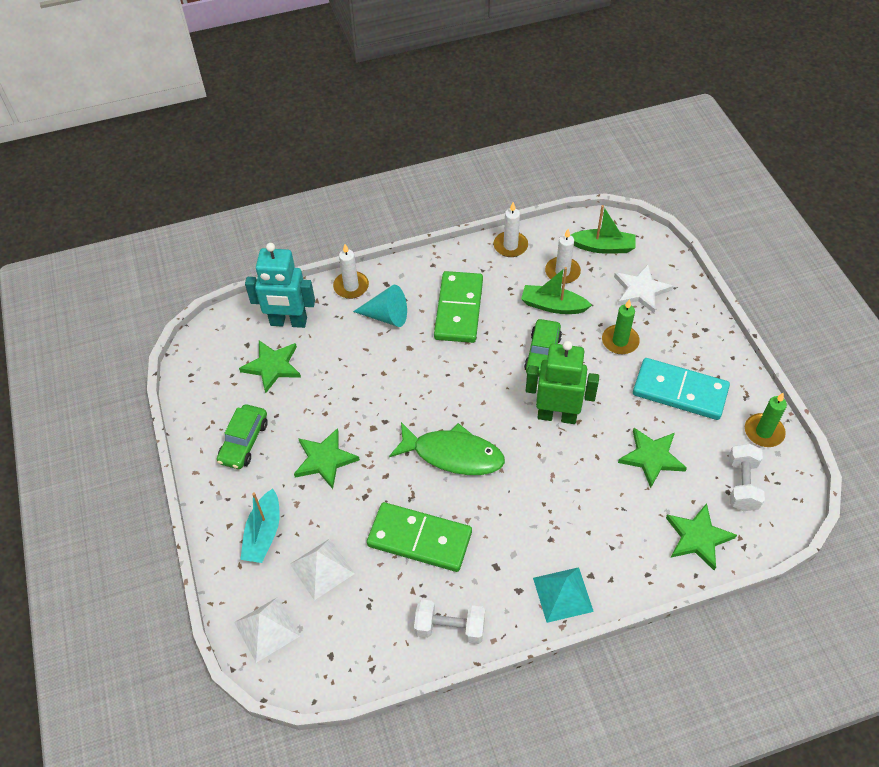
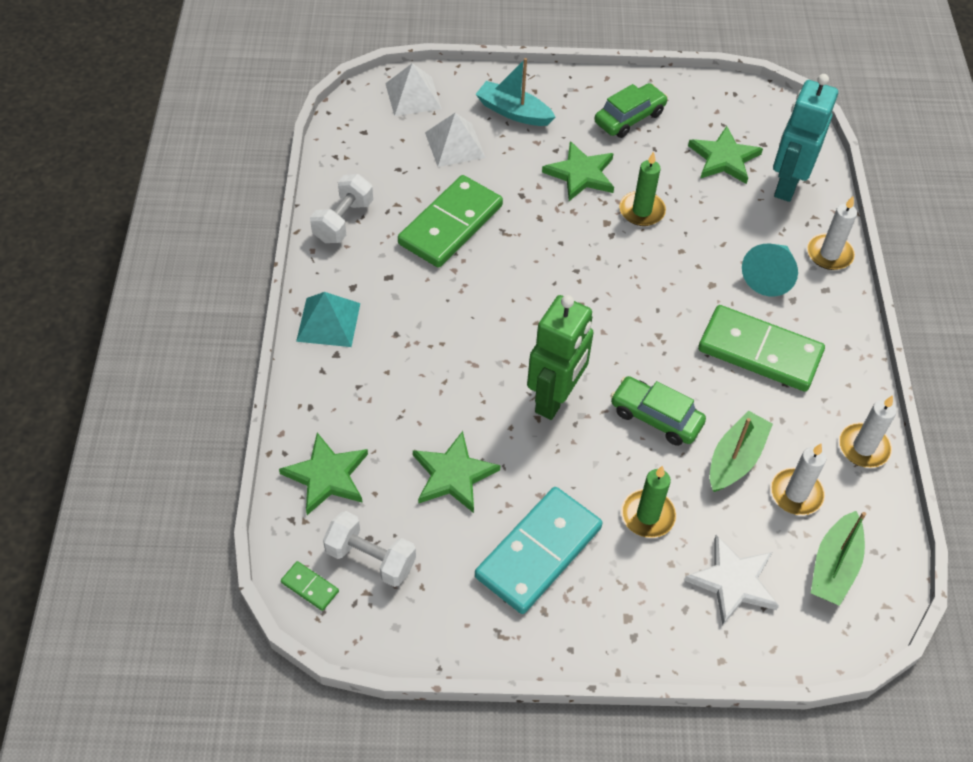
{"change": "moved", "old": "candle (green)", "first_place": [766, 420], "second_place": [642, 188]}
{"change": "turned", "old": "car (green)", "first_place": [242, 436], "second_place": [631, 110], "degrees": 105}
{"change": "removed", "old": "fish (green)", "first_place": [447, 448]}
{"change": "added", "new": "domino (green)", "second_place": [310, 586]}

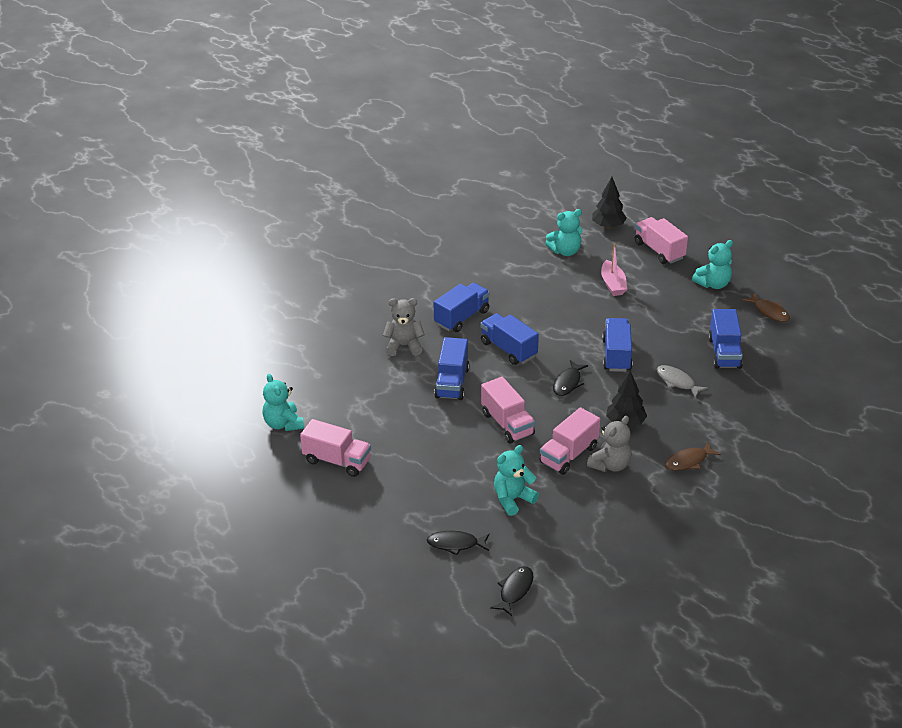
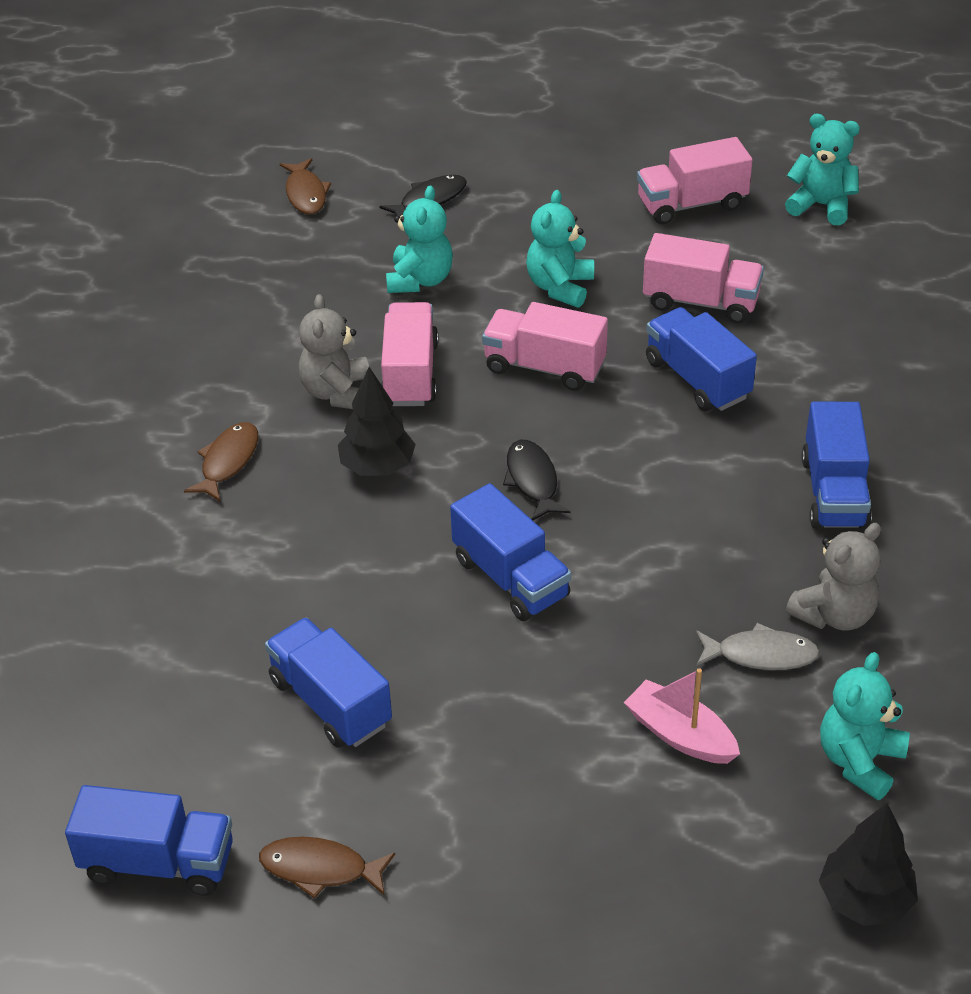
{"change": "moved", "old": "truck (pink)", "first_place": [661, 240], "second_place": [703, 278]}
{"change": "moved", "old": "teddy bear (turquoise)", "first_place": [712, 264], "second_place": [560, 249]}
{"change": "moved", "old": "teddy bear (grey)", "first_place": [404, 327], "second_place": [833, 576]}
{"change": "moved", "old": "truck (blue)", "first_place": [509, 339], "second_place": [149, 840]}
{"change": "moved", "old": "fish (grey)", "first_place": [682, 381], "second_place": [758, 646]}
{"change": "recoloured", "old": "fish (black)", "new": "fish (brown)", "first_place": [511, 591], "second_place": [305, 186]}

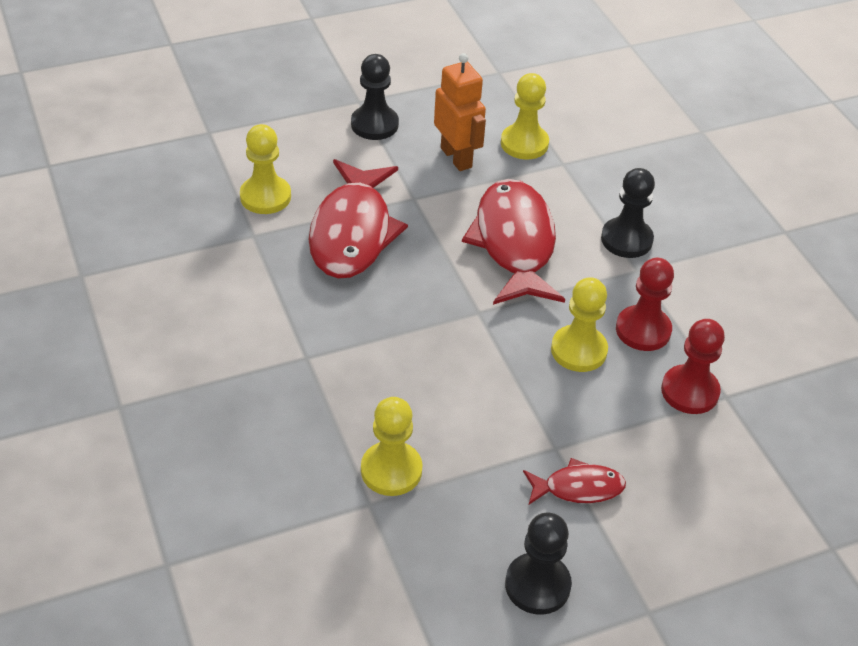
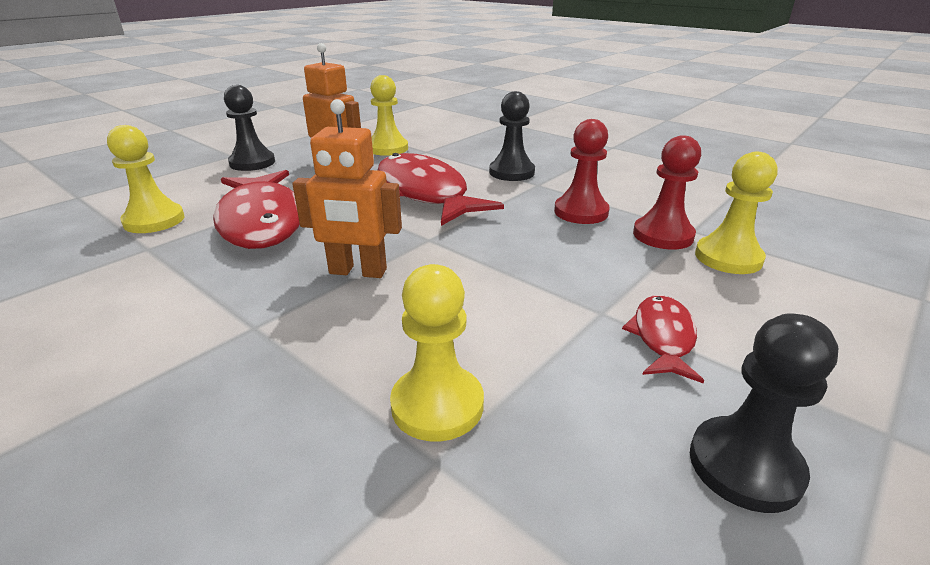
{"change": "moved", "old": "pawn (yellow)", "first_place": [579, 324], "second_place": [736, 213]}
{"change": "turned", "old": "fish (red)", "first_place": [574, 481], "second_place": [663, 339], "degrees": -45}
{"change": "added", "new": "robot (orange)", "second_place": [347, 188]}

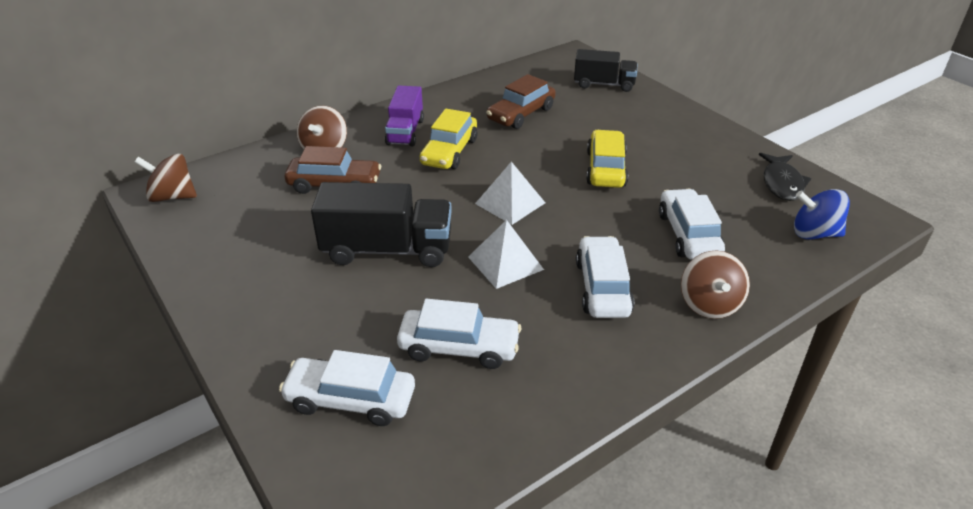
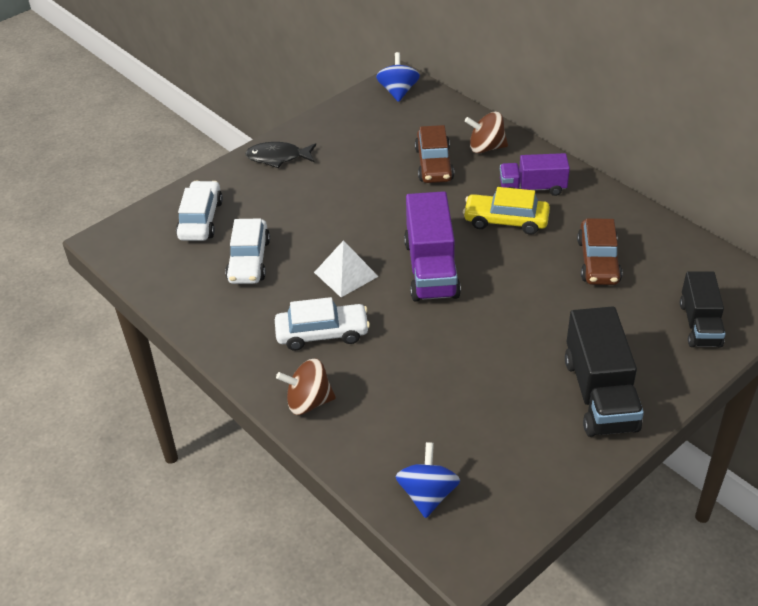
{"change": "turned", "old": "car (brown)", "first_place": [521, 101], "second_place": [599, 251], "degrees": -120}
{"change": "removed", "old": "car (yellow)", "first_place": [607, 159]}
{"change": "moved", "old": "fish (black)", "first_place": [785, 177], "second_place": [280, 155]}
{"change": "recoloured", "old": "spinning top (brown)", "new": "spinning top (blue)", "first_place": [166, 178], "second_place": [398, 77]}
{"change": "replaced", "old": "pyramid (white)", "new": "truck (purple)", "first_place": [510, 193], "second_place": [432, 246]}
{"change": "moved", "old": "truck (black)", "first_place": [381, 224], "second_place": [604, 371]}
{"change": "removed", "old": "car (white)", "first_place": [692, 224]}

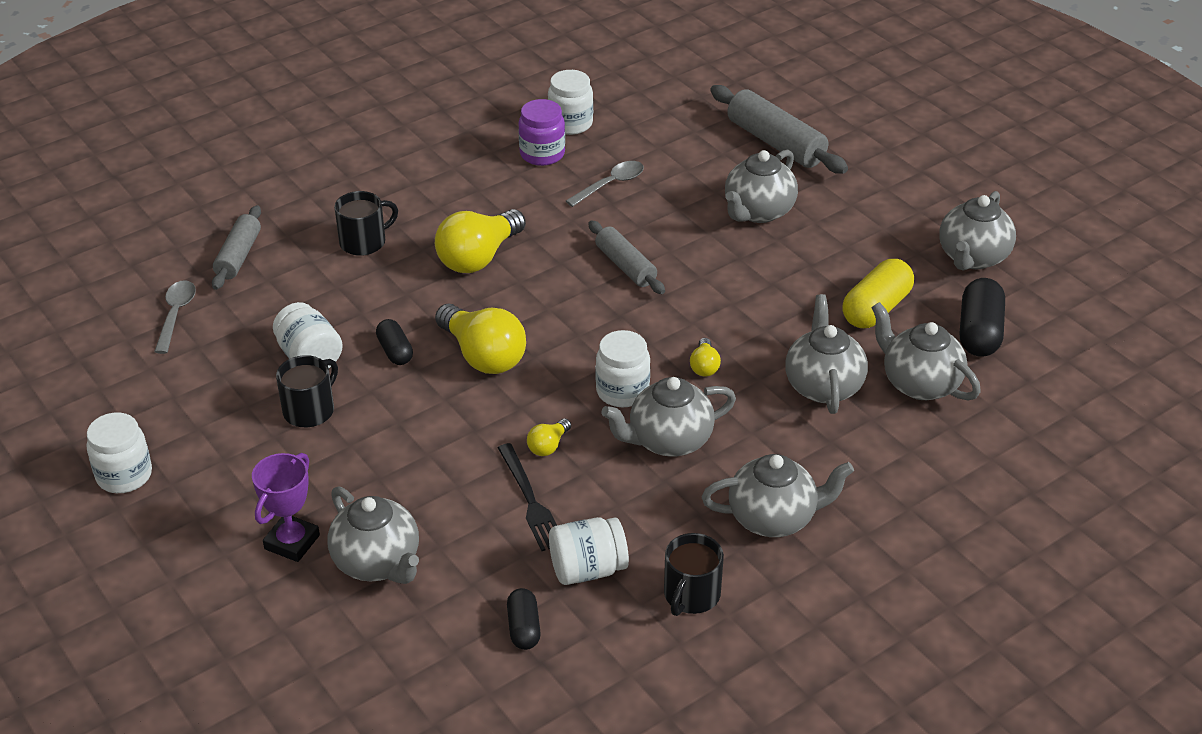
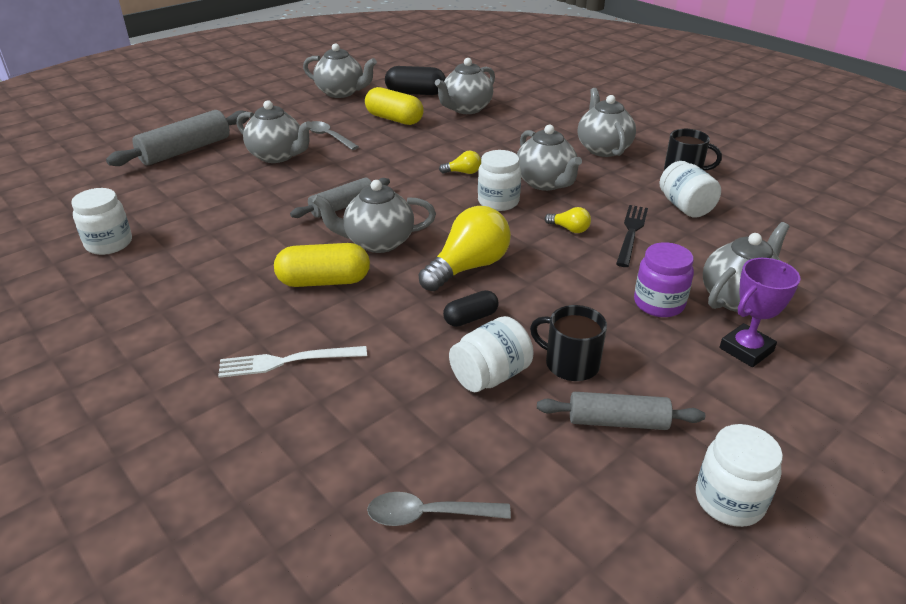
{"change": "moved", "old": "jar (purple)", "first_place": [541, 132], "second_place": [664, 279]}
{"change": "moved", "old": "spoon (grey)", "first_place": [605, 184], "second_place": [334, 135]}
{"change": "replaced", "old": "mug (black)", "new": "fork (white)", "first_place": [366, 223], "second_place": [292, 362]}
{"change": "moved", "old": "rolling pin (grey)", "first_place": [236, 247], "second_place": [621, 411]}
{"change": "replaced", "old": "light bulb (yellow)", "new": "capsule (yellow)", "first_place": [480, 241], "second_place": [322, 265]}
{"change": "moved", "old": "teapot (grey)", "first_place": [826, 354], "second_place": [374, 216]}
{"change": "turned", "old": "fork (black)", "first_place": [527, 497], "second_place": [632, 236], "degrees": -45}
{"change": "turned", "old": "trophy (purple)", "first_place": [286, 507], "second_place": [760, 312], "degrees": -60}
{"change": "removed", "old": "capsule (black)", "first_place": [524, 619]}

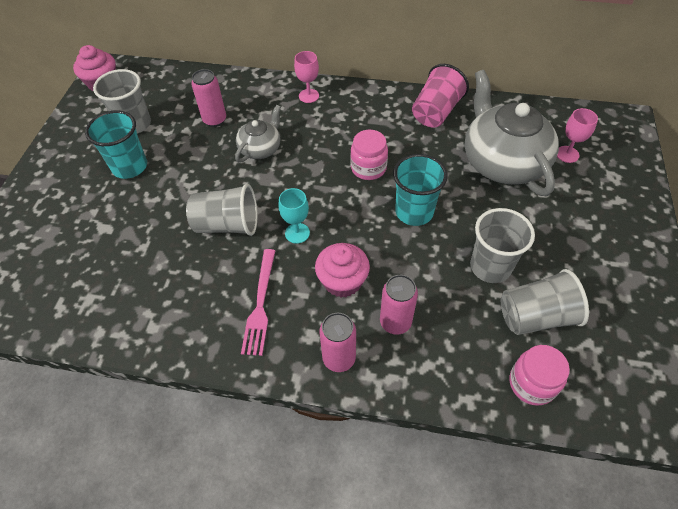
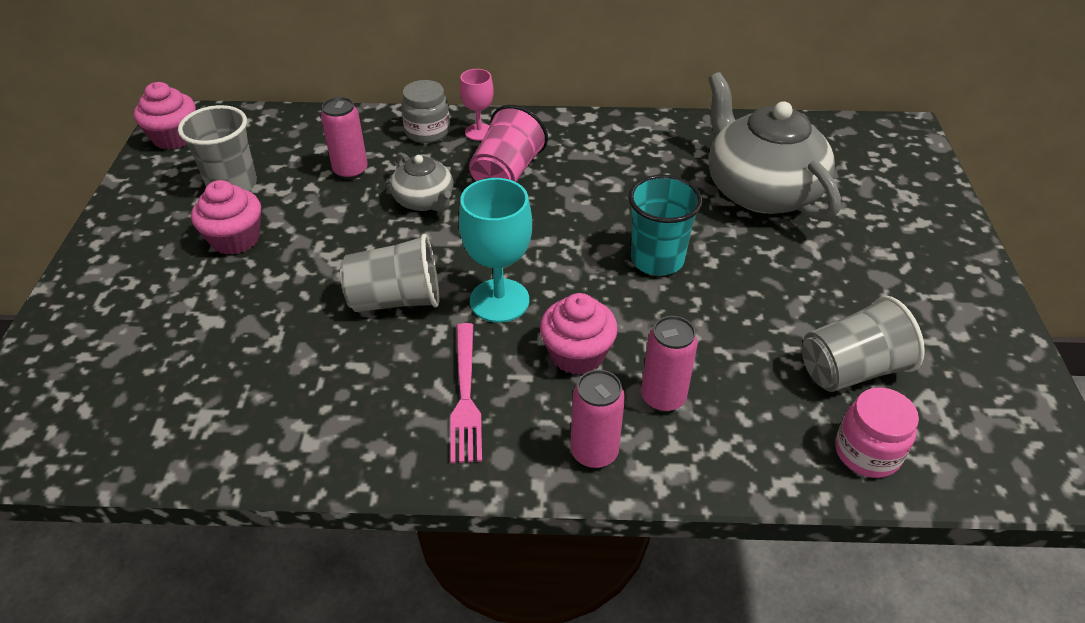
{"change": "moved", "old": "cup (pink)", "first_place": [440, 95], "second_place": [508, 143]}
{"change": "turned", "old": "teapot (grey)", "first_place": [258, 134], "second_place": [421, 182], "degrees": 120}
{"change": "removed", "old": "goblet (pink)", "first_place": [577, 135]}
{"change": "replaced", "old": "cup (turquoise)", "new": "cupcake (pink)", "first_place": [116, 144], "second_place": [226, 217]}
{"change": "removed", "old": "jar (pink)", "first_place": [369, 155]}
{"change": "resized", "old": "goblet (turquoise)", "first_place": [294, 216], "second_place": [495, 250], "factor": 1.68}
{"change": "removed", "old": "cup (grey)", "first_place": [502, 245]}
{"change": "added", "new": "jar (grey)", "second_place": [425, 111]}

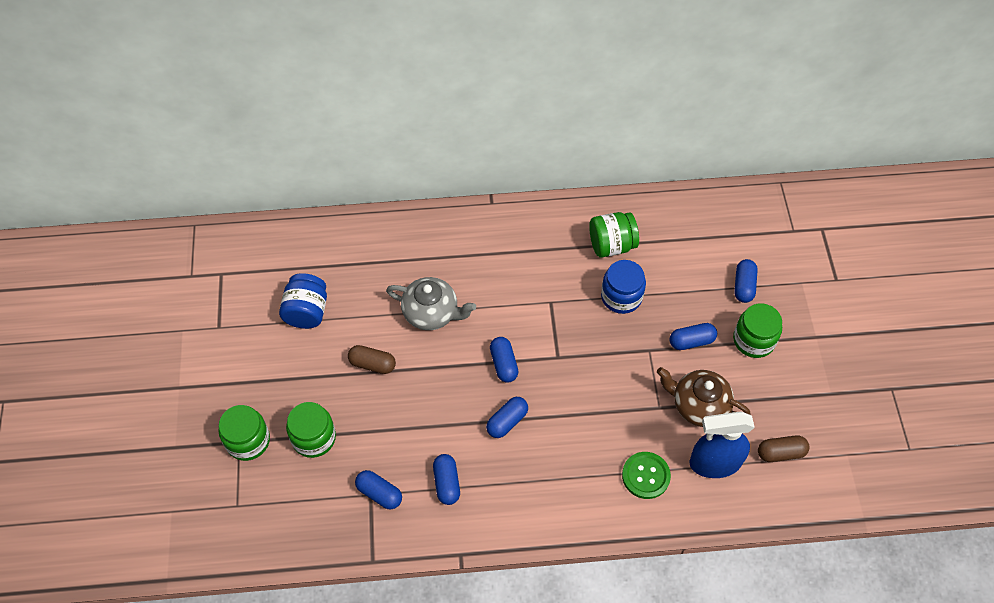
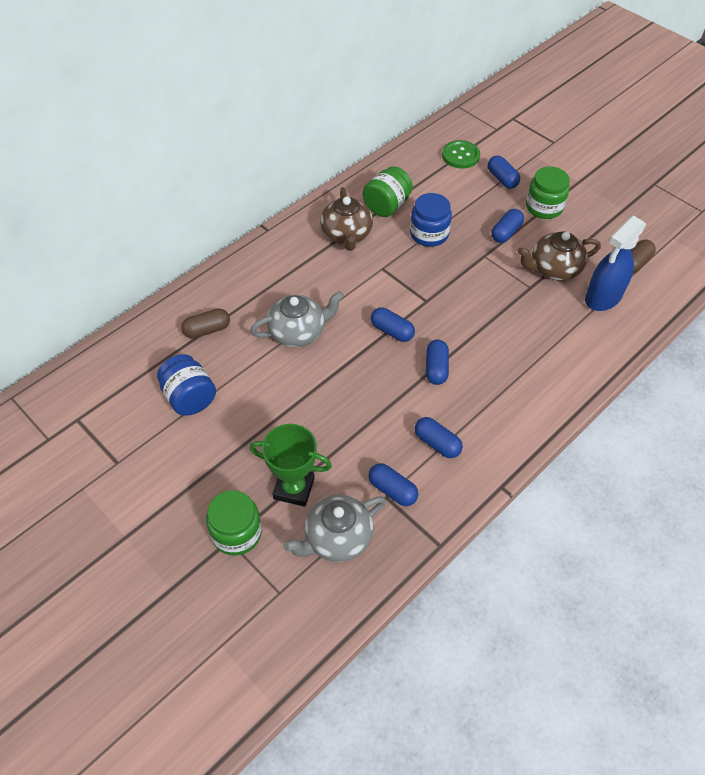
{"change": "moved", "old": "capsule (brown)", "first_place": [372, 359], "second_place": [205, 324]}
{"change": "replaced", "old": "jar (green)", "new": "trophy (green)", "first_place": [311, 430], "second_place": [291, 465]}
{"change": "moved", "old": "button (green)", "first_place": [646, 475], "second_place": [461, 154]}
{"change": "turned", "old": "capsule (blue)", "first_place": [378, 489], "second_place": [393, 484], "degrees": 45}
{"change": "added", "new": "teapot (brown)", "second_place": [346, 219]}
{"change": "added", "new": "teapot (grey)", "second_place": [334, 528]}

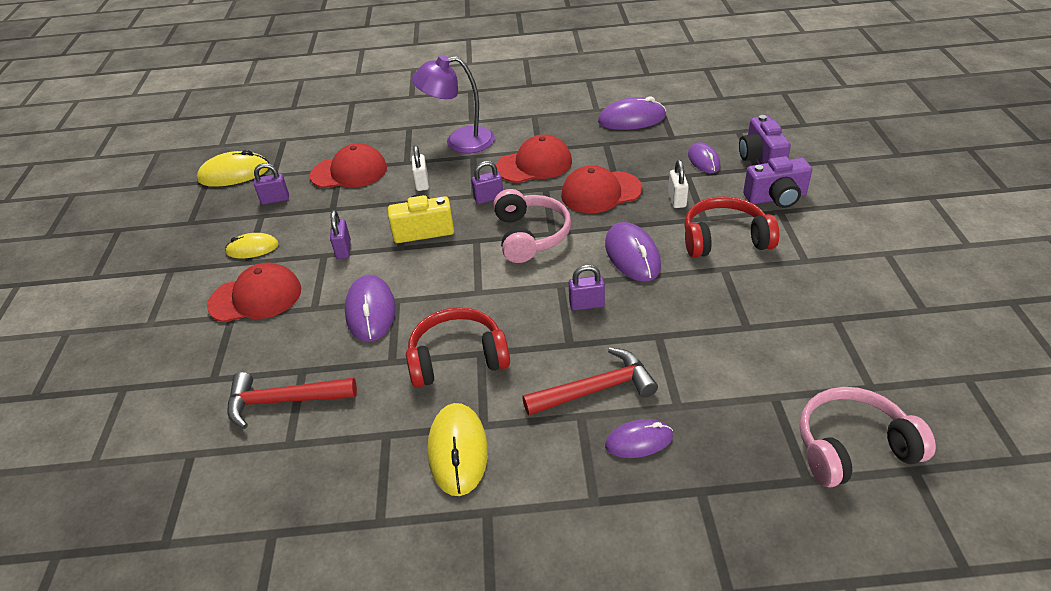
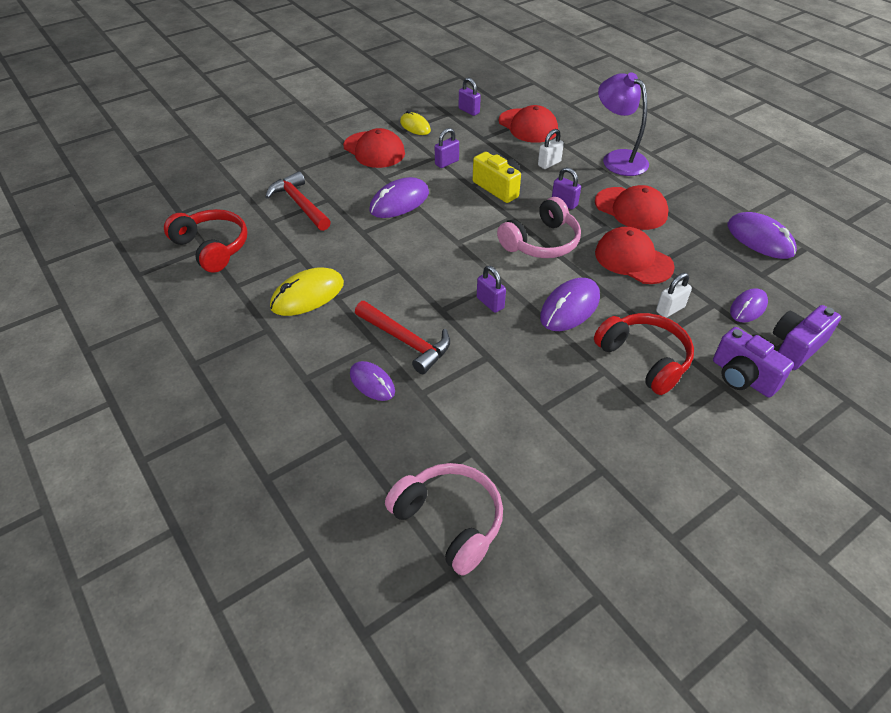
{"change": "removed", "old": "mouse (yellow)", "first_place": [233, 168]}
{"change": "moved", "old": "headphones (red)", "first_place": [458, 347], "second_place": [205, 241]}

